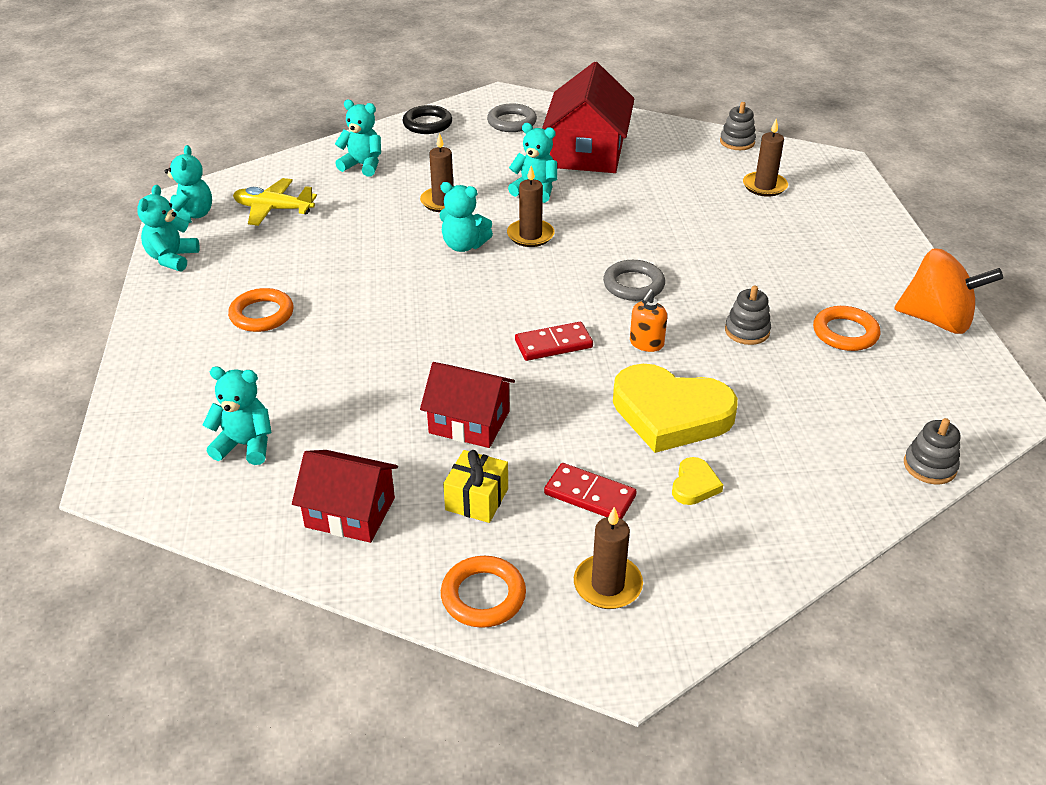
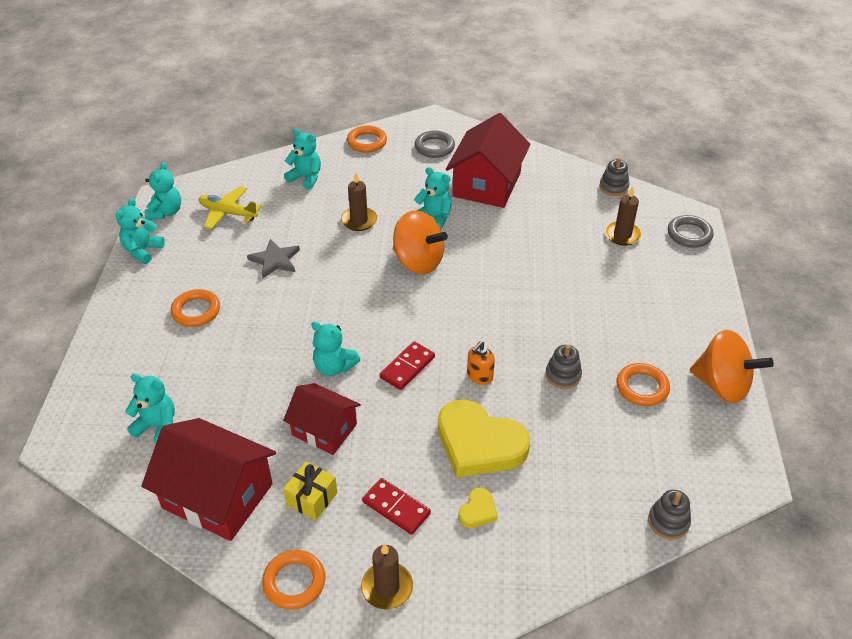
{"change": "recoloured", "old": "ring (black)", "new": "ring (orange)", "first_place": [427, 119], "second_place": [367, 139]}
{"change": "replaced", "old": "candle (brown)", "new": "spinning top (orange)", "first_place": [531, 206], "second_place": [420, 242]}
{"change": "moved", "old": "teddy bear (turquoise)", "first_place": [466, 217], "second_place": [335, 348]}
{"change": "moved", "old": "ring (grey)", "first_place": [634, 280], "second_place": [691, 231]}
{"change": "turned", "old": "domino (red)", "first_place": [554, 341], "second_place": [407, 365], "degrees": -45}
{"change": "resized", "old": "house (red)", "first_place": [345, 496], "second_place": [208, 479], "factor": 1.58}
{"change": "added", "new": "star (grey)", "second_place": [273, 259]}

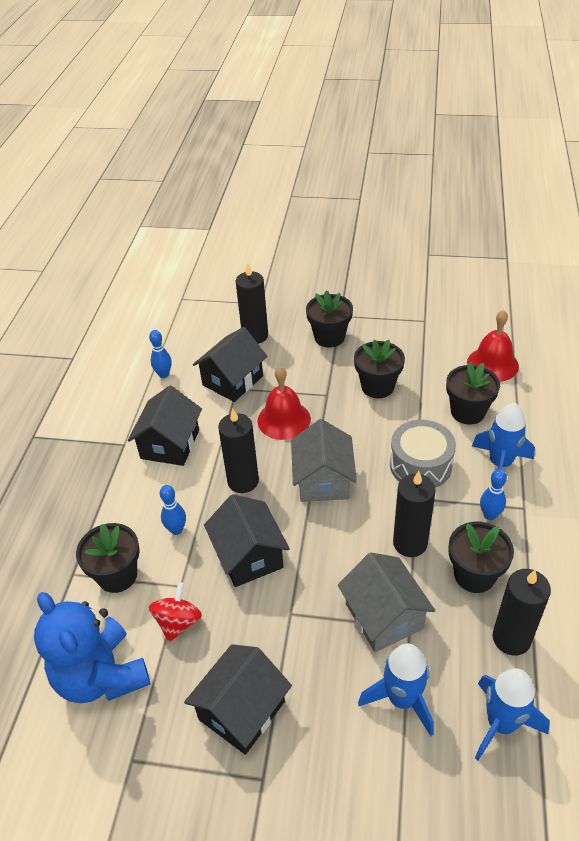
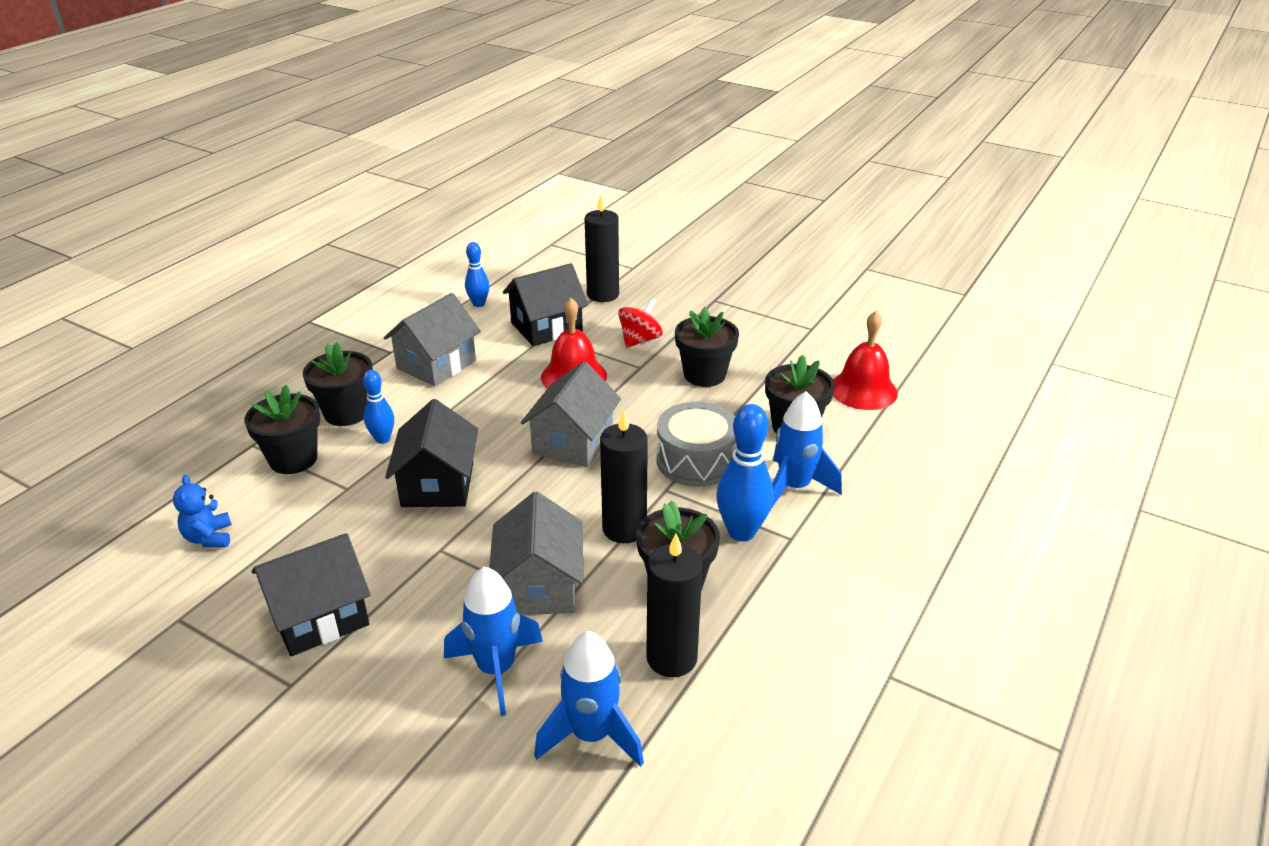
{"change": "moved", "old": "flower pot (black)", "first_place": [329, 318], "second_place": [338, 384]}
{"change": "recoloured", "old": "house (black)", "new": "house (grey)", "first_place": [165, 426], "second_place": [432, 339]}
{"change": "removed", "old": "candle (black)", "first_place": [238, 451]}
{"change": "resized", "old": "bowling pin (blue)", "first_place": [493, 494], "second_place": [744, 472], "factor": 1.68}
{"change": "moved", "old": "spinning top (red)", "first_place": [175, 612], "second_place": [640, 323]}
{"change": "resized", "old": "teddy bear (blue)", "first_place": [92, 647], "second_place": [202, 511], "factor": 0.46}

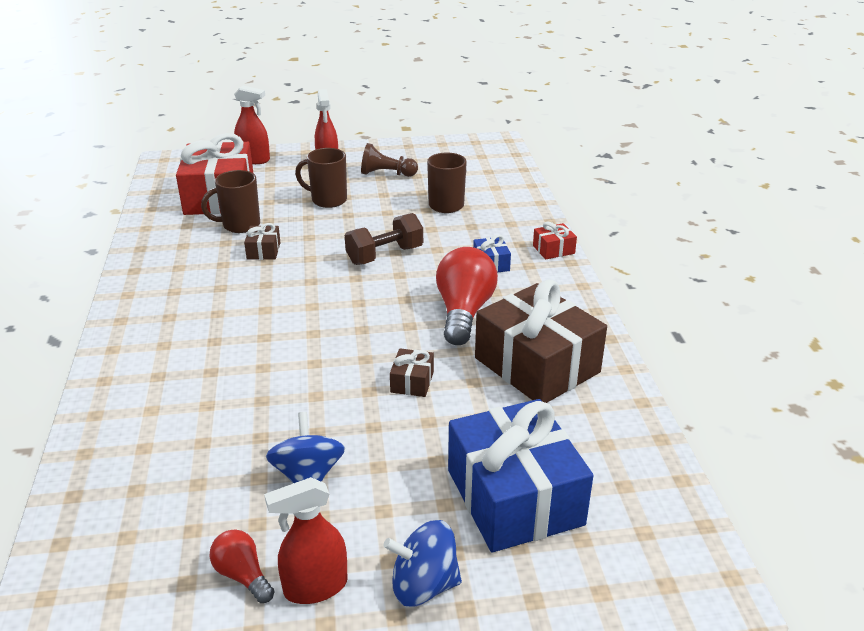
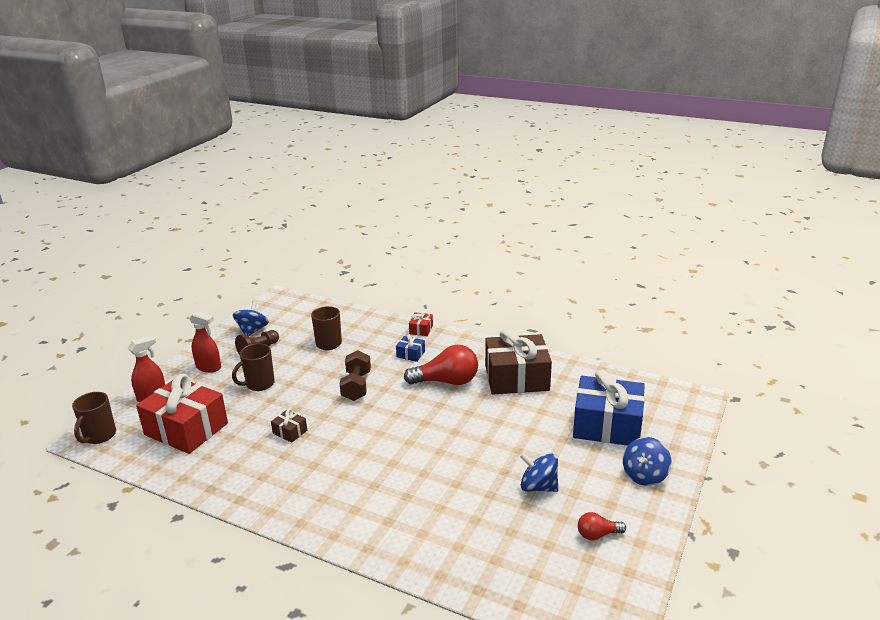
{"change": "moved", "old": "mug (brown)", "first_place": [230, 201], "second_place": [94, 418]}
{"change": "turned", "old": "light bulb (red)", "first_place": [467, 296], "second_place": [441, 365], "degrees": 135}
{"change": "removed", "old": "gift (brown)", "first_place": [412, 372]}
{"change": "removed", "old": "spray bottle (red)", "first_place": [306, 540]}
{"change": "added", "new": "spinning top (blue)", "second_place": [251, 319]}

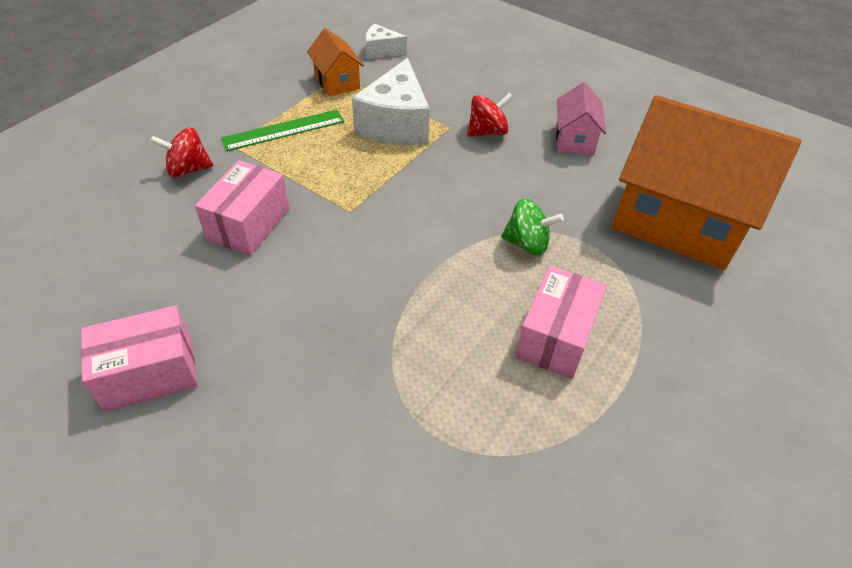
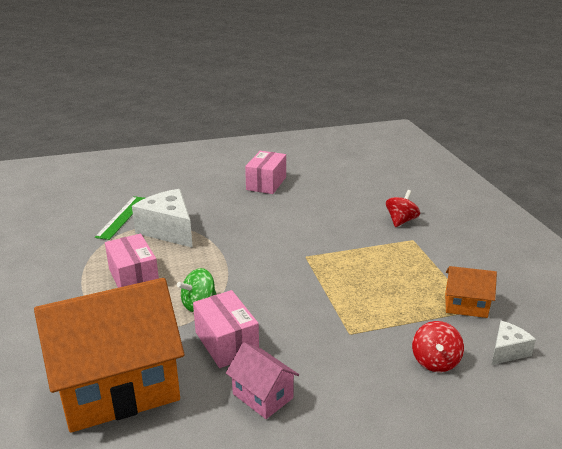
{"change": "moved", "old": "cheese (white)", "first_place": [391, 101], "second_place": [162, 218]}
{"change": "moved", "old": "spinning top (red)", "first_place": [490, 115], "second_place": [438, 346]}
{"change": "moved", "old": "ruler (green)", "first_place": [282, 130], "second_place": [120, 218]}
{"change": "moved", "old": "box (pink)", "first_place": [242, 208], "second_place": [226, 329]}

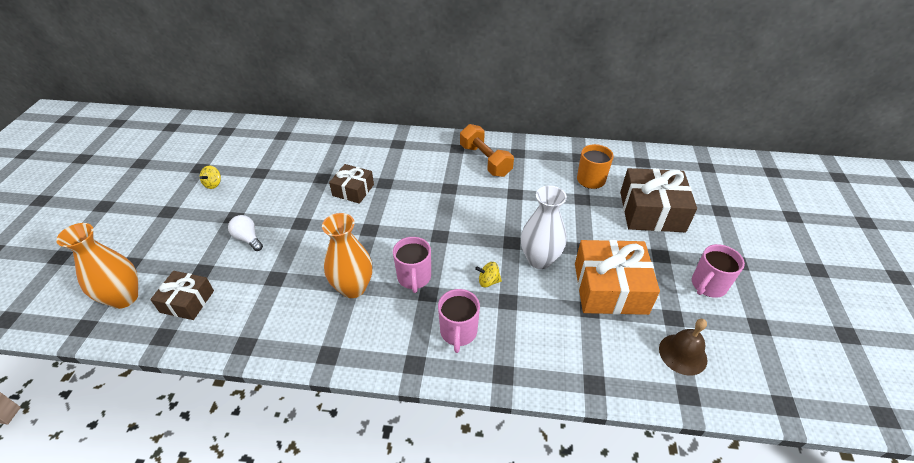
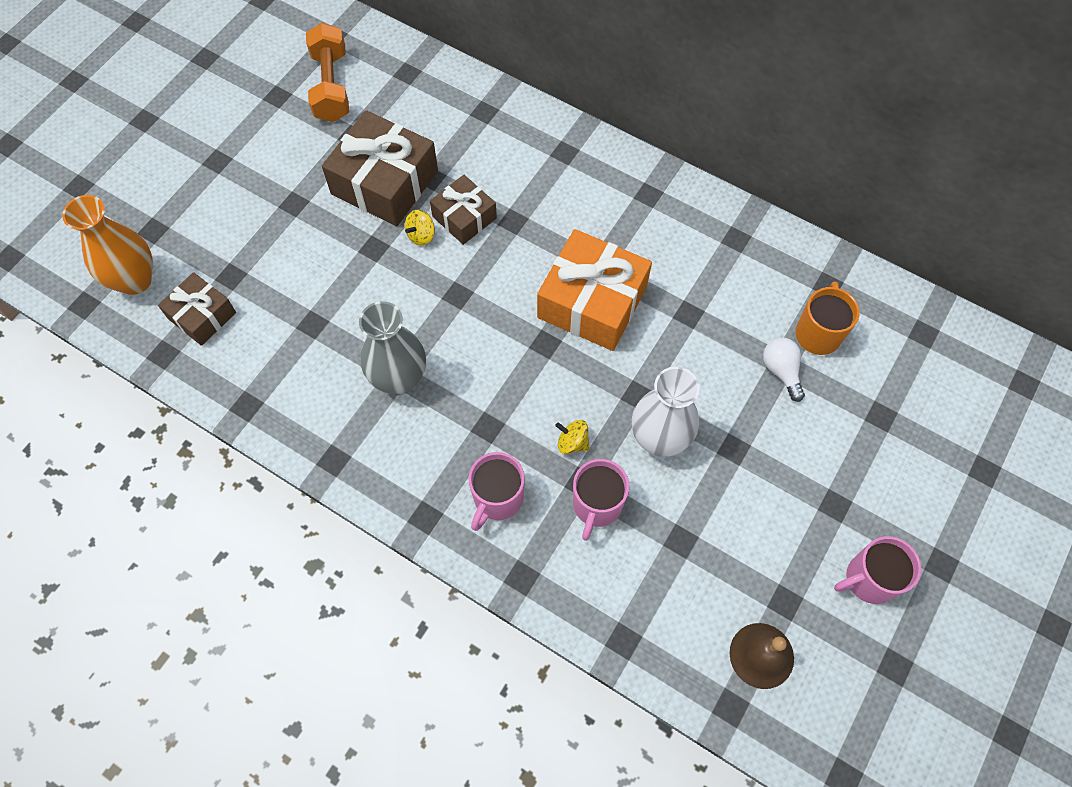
{"change": "moved", "old": "dumbbell (orange)", "first_place": [487, 150], "second_place": [327, 72]}
{"change": "moved", "old": "spinning top (yellow)", "first_place": [210, 177], "second_place": [420, 228]}
{"change": "moved", "old": "gift (brown)", "first_place": [658, 200], "second_place": [380, 168]}
{"change": "recoloured", "old": "vase (orange)", "new": "vase (grey)", "first_place": [347, 255], "second_place": [392, 348]}
{"change": "moved", "old": "light bulb (white)", "first_place": [245, 233], "second_place": [784, 370]}
{"change": "moved", "old": "mug (pink)", "first_place": [412, 265], "second_place": [601, 500]}
{"change": "moved", "old": "gift (orange)", "first_place": [617, 277], "second_place": [594, 290]}

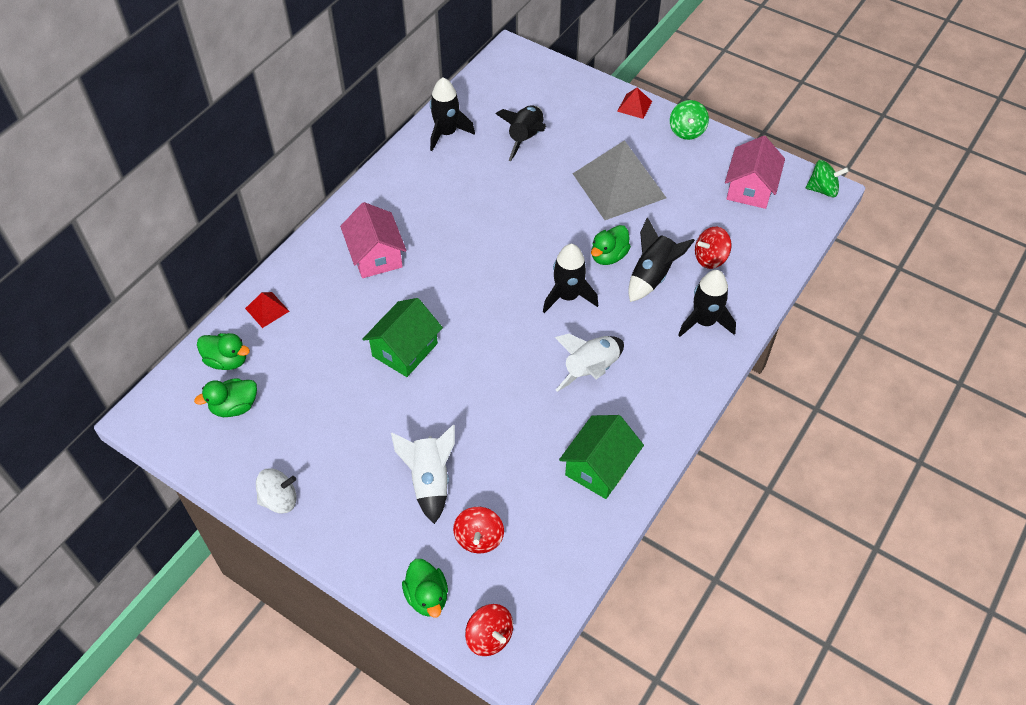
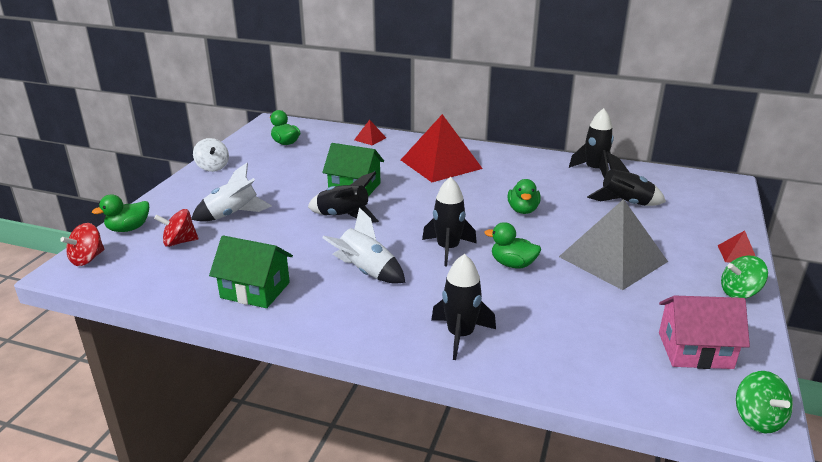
{"change": "replaced", "old": "house (pink)", "new": "pyramid (red)", "first_place": [373, 240], "second_place": [442, 148]}
{"change": "moved", "old": "rocket (black)", "first_place": [661, 259], "second_place": [343, 197]}
{"change": "removed", "old": "spinning top (red)", "first_place": [713, 248]}
{"change": "moved", "old": "duck (green)", "first_place": [223, 351], "second_place": [524, 196]}

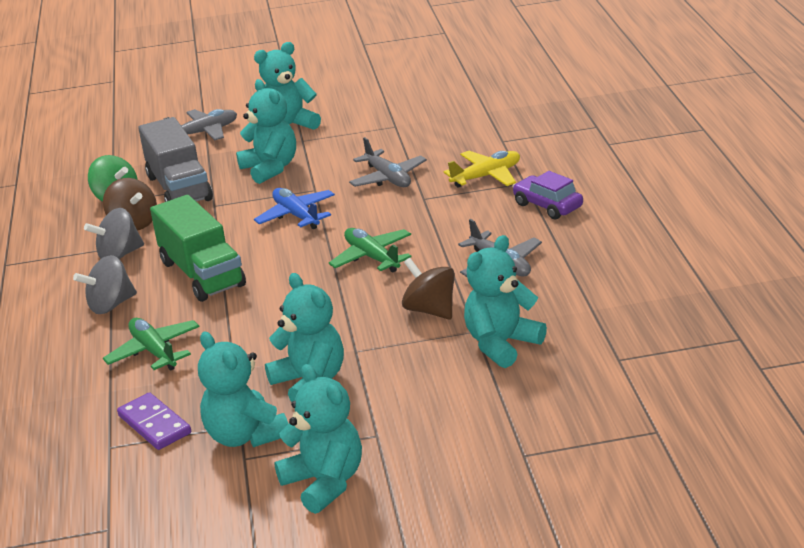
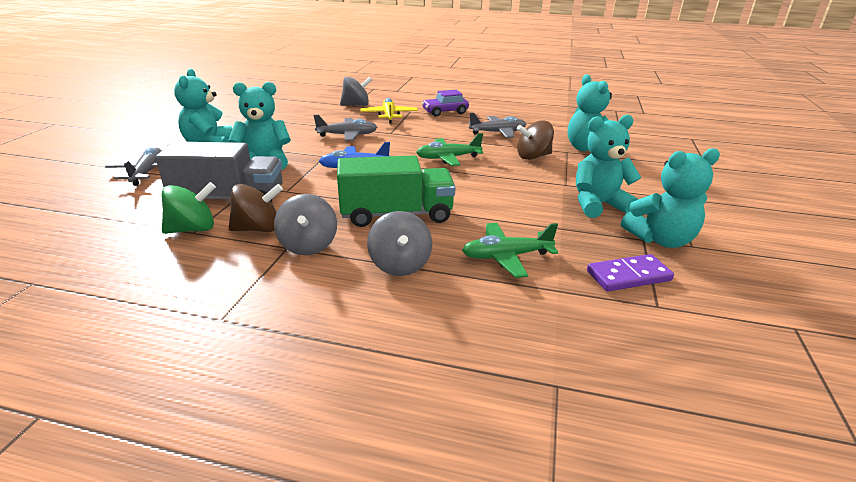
{"change": "removed", "old": "teddy bear (turquoise)", "first_place": [318, 439]}
{"change": "added", "new": "spinning top (grey)", "second_place": [356, 91]}

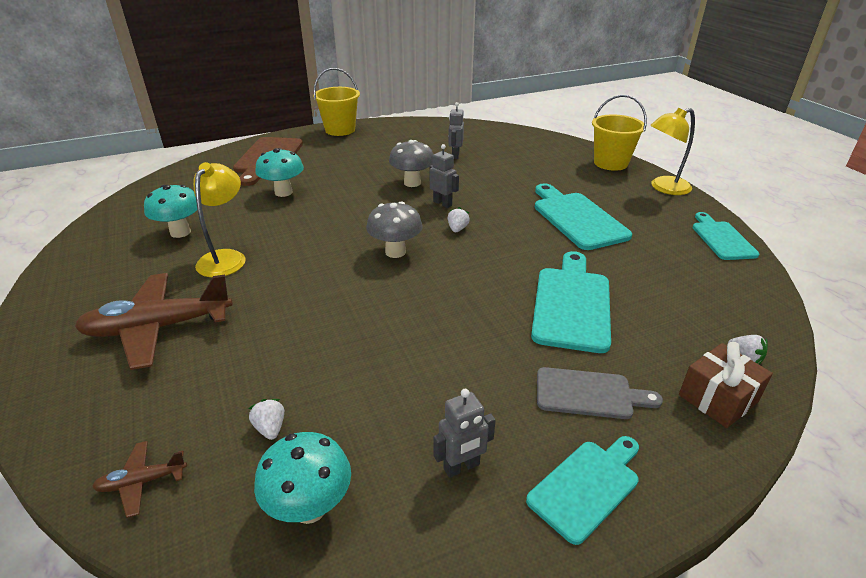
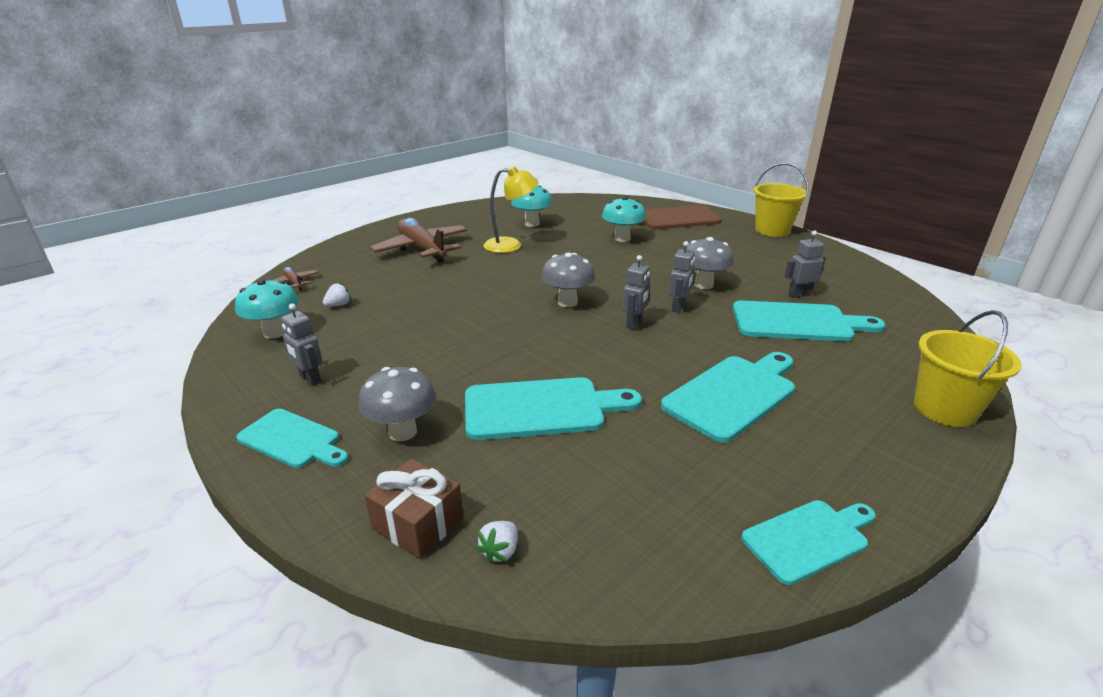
{"change": "removed", "old": "lamp (yellow)", "first_place": [672, 151]}
{"change": "replaced", "old": "strawberry (white)", "new": "robot (grey)", "first_place": [459, 219], "second_place": [636, 292]}
{"change": "replaced", "old": "cutting board (grey)", "new": "mushroom (grey)", "first_place": [600, 393], "second_place": [397, 404]}
{"change": "added", "new": "cutting board (turquoise)", "second_place": [809, 321]}

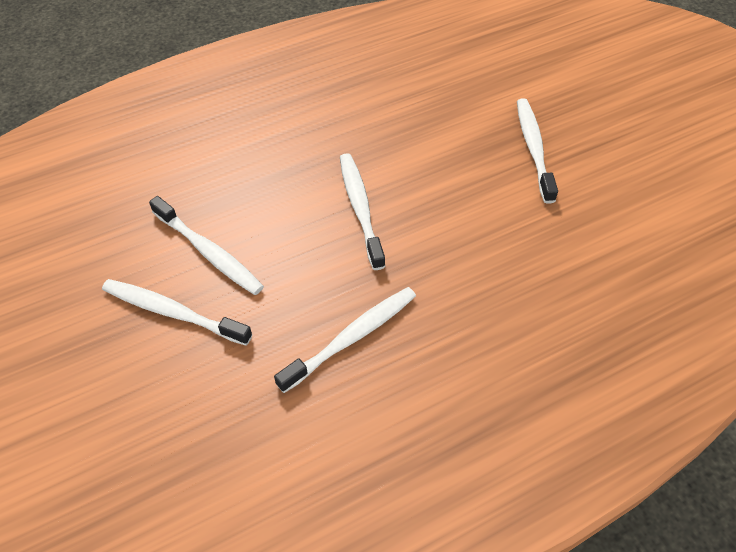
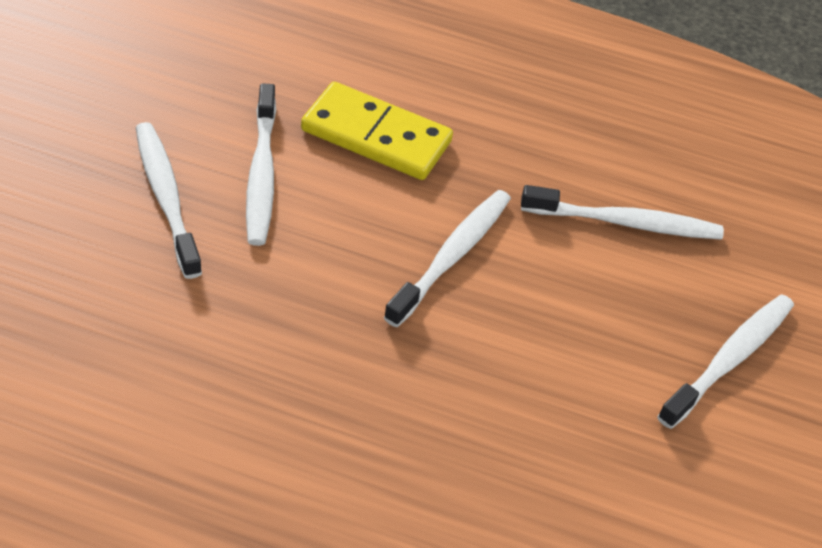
{"change": "moved", "old": "toothbrush (white)", "first_place": [345, 340], "second_place": [622, 212]}
{"change": "added", "new": "domino (yellow)", "second_place": [377, 131]}

